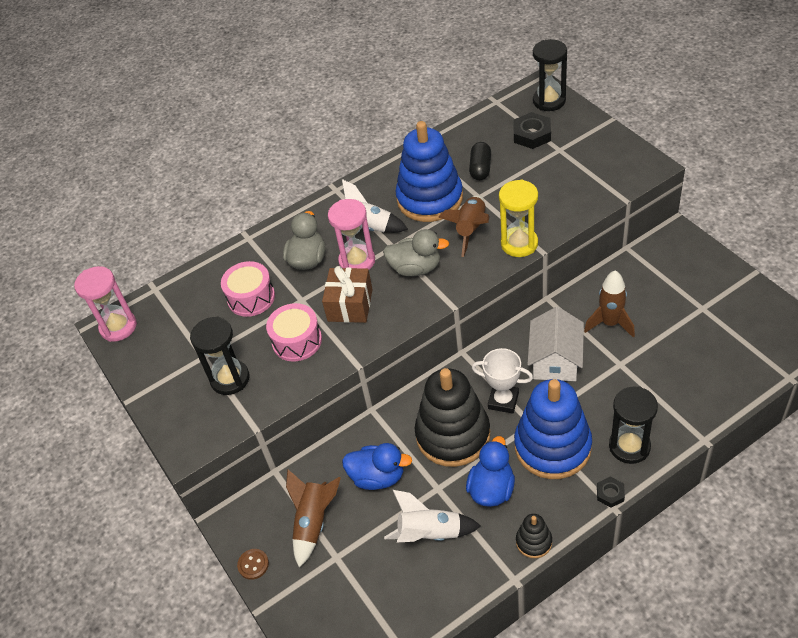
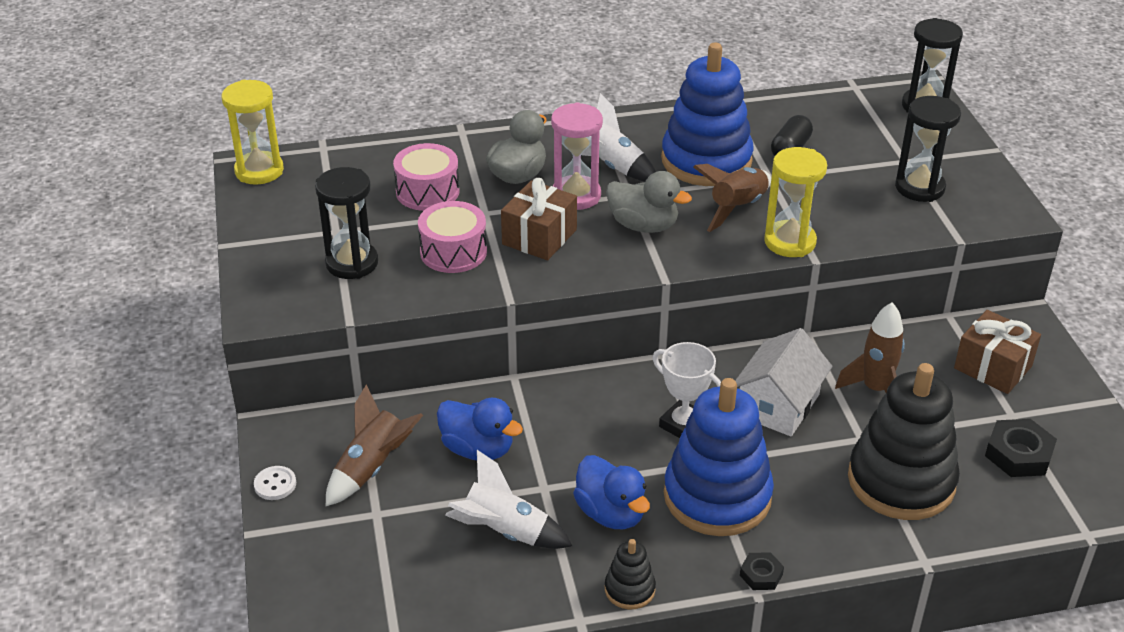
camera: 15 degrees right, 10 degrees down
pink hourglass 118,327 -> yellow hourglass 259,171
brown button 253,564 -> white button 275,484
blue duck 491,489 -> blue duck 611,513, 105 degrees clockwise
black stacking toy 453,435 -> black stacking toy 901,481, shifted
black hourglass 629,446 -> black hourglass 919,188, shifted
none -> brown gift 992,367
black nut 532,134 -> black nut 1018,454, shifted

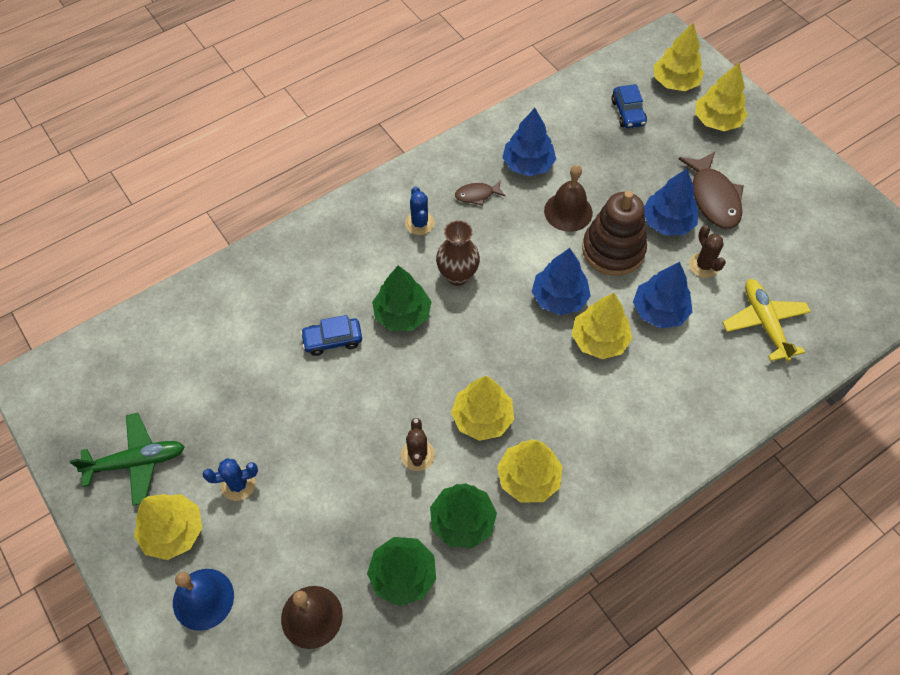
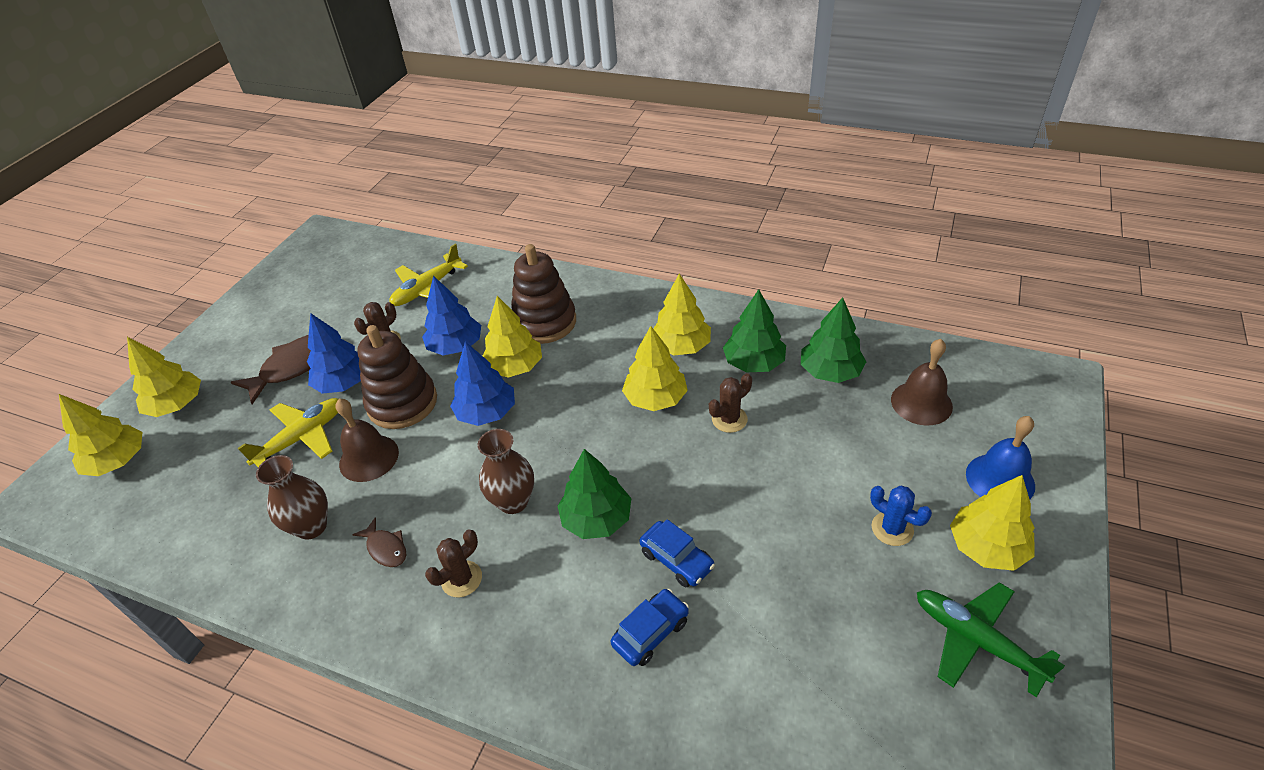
camera: 120 degrees left, 15 degrees down
none -> yellow plane 302,437
blue tree 528,164 -> brown vase 311,526
blue cactus 420,223 -> brown cactus 461,579
none -> brown stacking toy 544,322
blue car 628,112 -> blue car 651,632, shifted

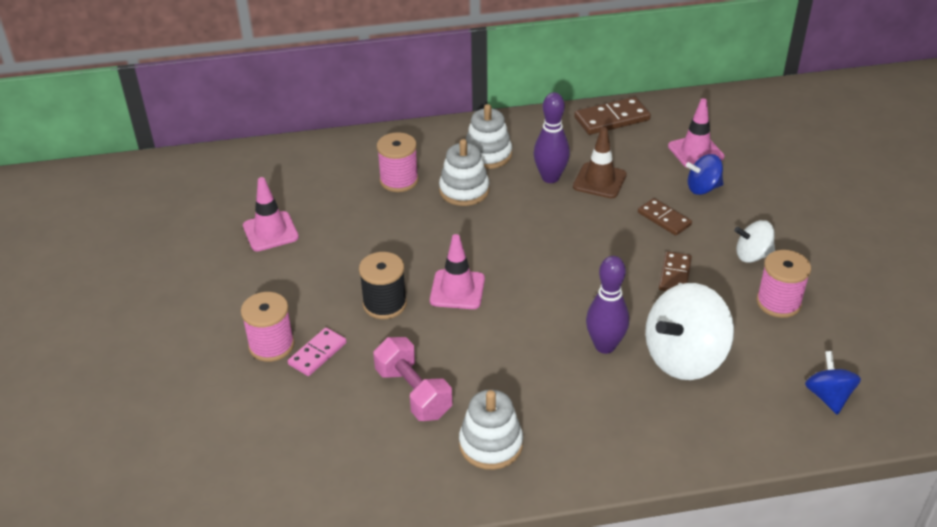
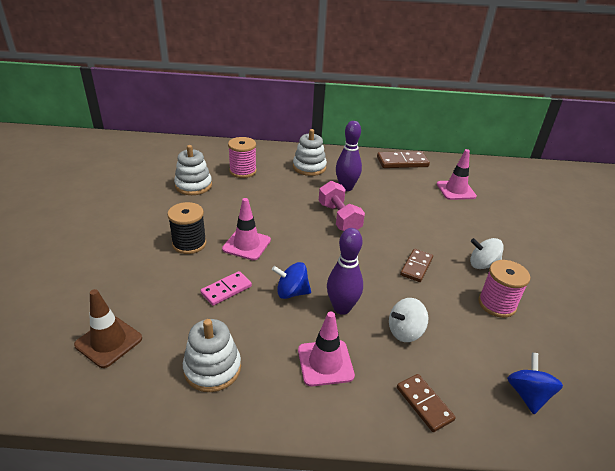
camera: 10 degrees right, 5 degrees down
brown traffic cone 599,181 -> brown traffic cone 109,341, shifted
white stacking toy 464,190 -> white stacking toy 193,185, shifted
pink domino 317,353 -> pink domino 226,290, shifted
blue spinning top 703,188 -> blue spinning top 291,292, shifted
pink traffic cone 270,231 -> pink traffic cone 325,363, shifted
pink dumbbell 413,393 -> pink dumbbell 339,218, shifted
white spinning top 684,358 -> white spinning top 405,332, x0.54
brown domino 664,219 -> brown domino 424,403, shifted
pink spool 271,345 -> none

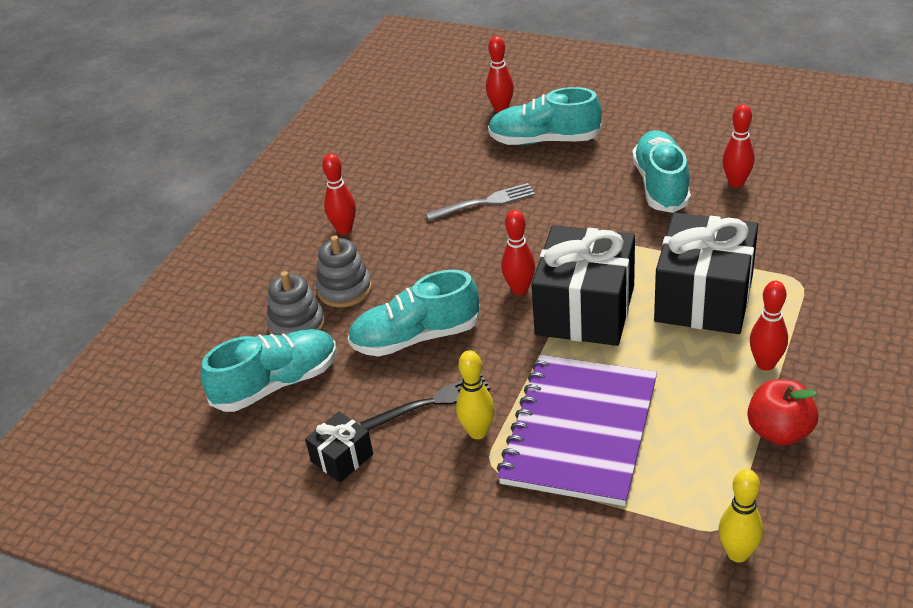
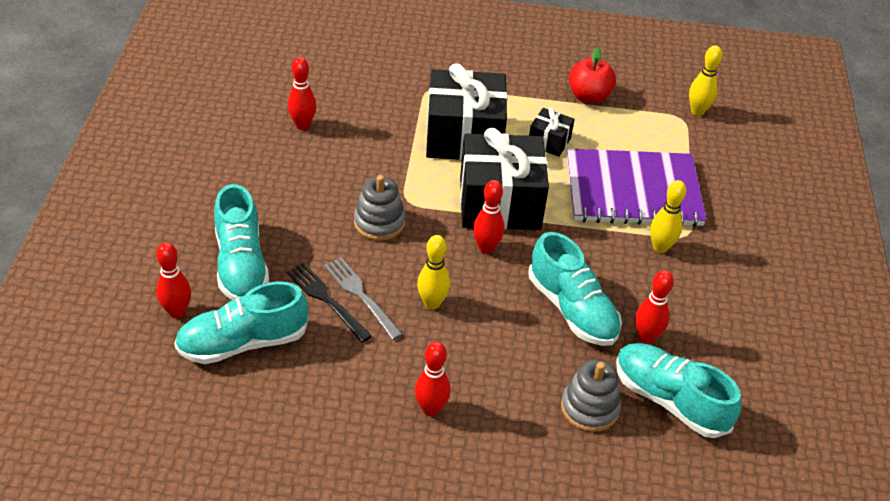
camera: 115 degrees left, 5 degrees up
turquoise shoe 661,185 -> turquoise shoe 243,342, shifted
black fork 431,402 -> black fork 326,300, shifted
grey stacking toy 345,289 -> grey stacking toy 379,222, shifted
none -> yellow bowling pin 432,303
black gift 342,458 -> black gift 549,142, shifted
red bowling pin 765,364 -> red bowling pin 646,337, shifted

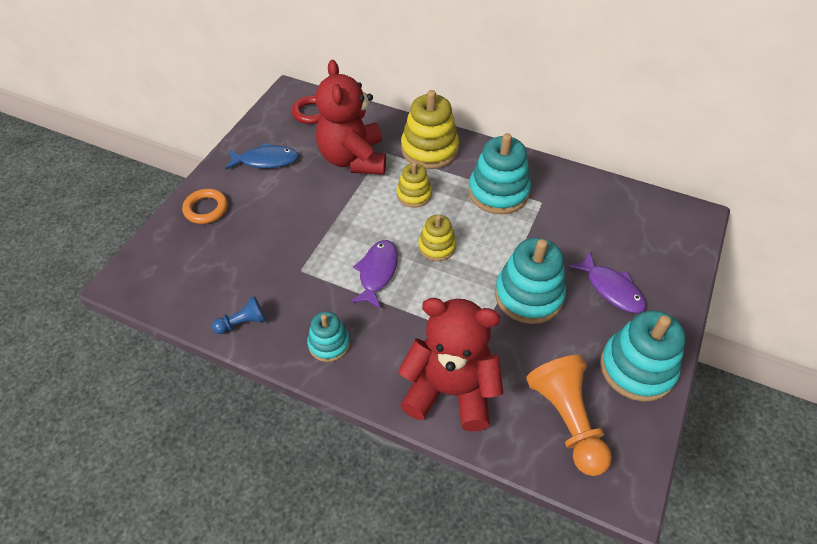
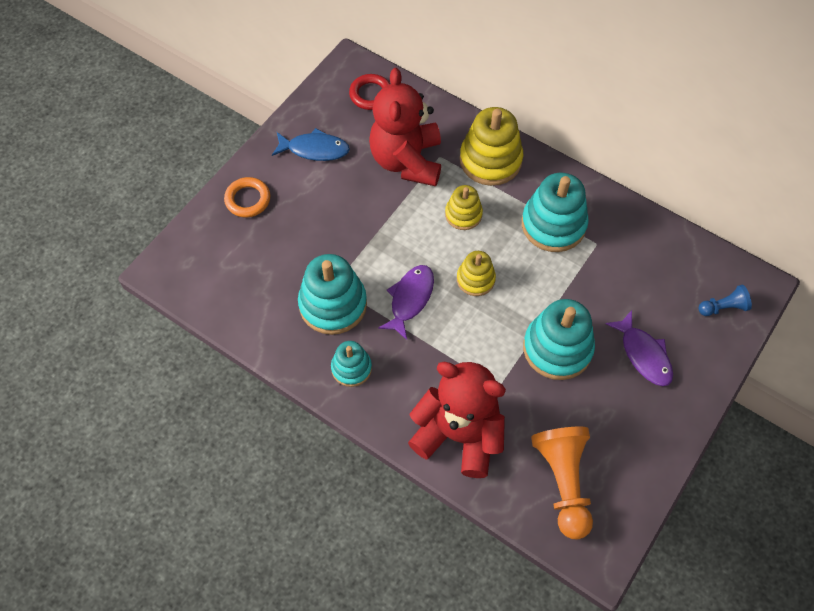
camera: 10 degrees right, 10 degrees up
turquoise stacking toy 637,368 -> turquoise stacking toy 333,304, shifted
blue pawn 242,323 -> blue pawn 723,307, shifted

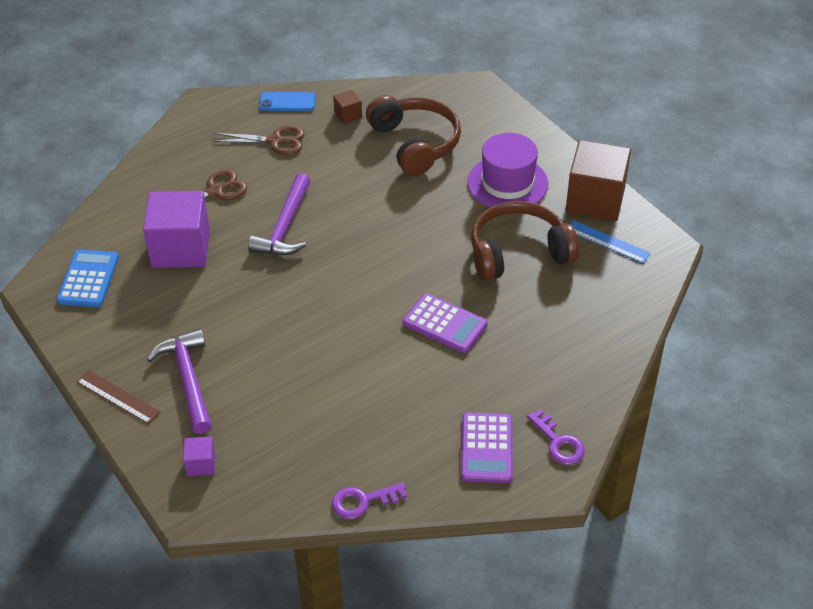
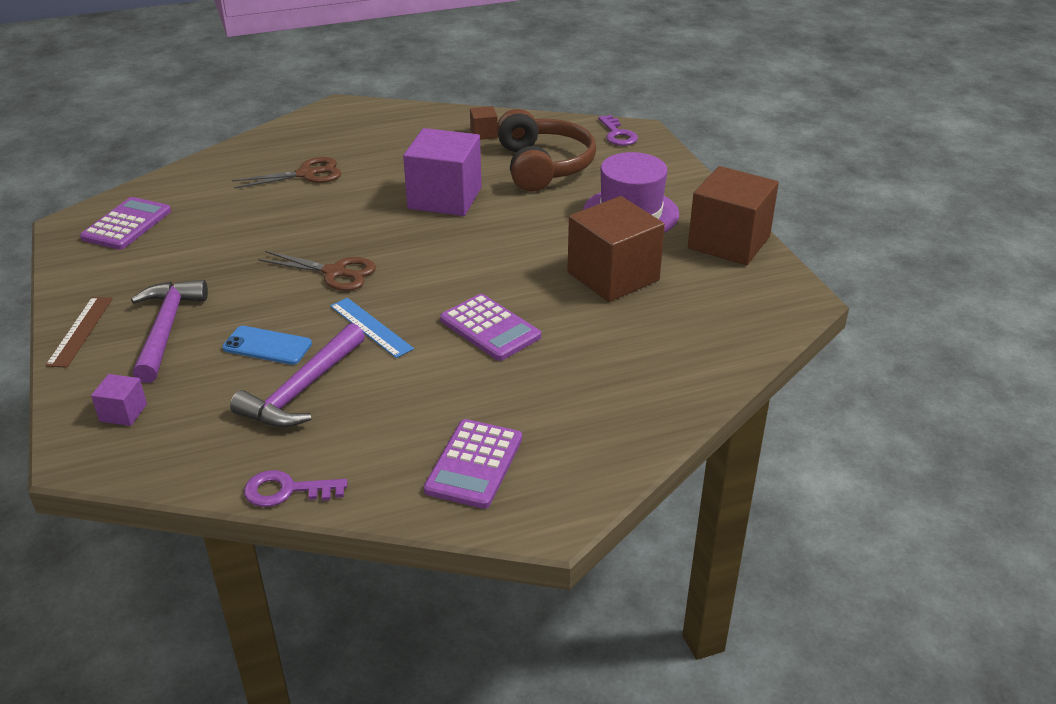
camera: 15 degrees right, 10 degrees down
brown ruler 118,397 -> brown ruler 80,331, 45 degrees clockwise
blue calculator 88,279 -> purple calculator 127,224
blue phone 287,102 -> blue phone 267,346, shifted
purple hammer 285,226 -> purple hammer 302,389, shifted
brown scissors 275,141 -> brown scissors 335,273, shifted
blue ruler 607,241 -> blue ruler 371,327, shifted
purple cube 181,248 -> purple cube 445,198, shifted
brown headphones 518,252 -> brown cube 613,276
purple key 558,442 -> purple key 617,134, shifted

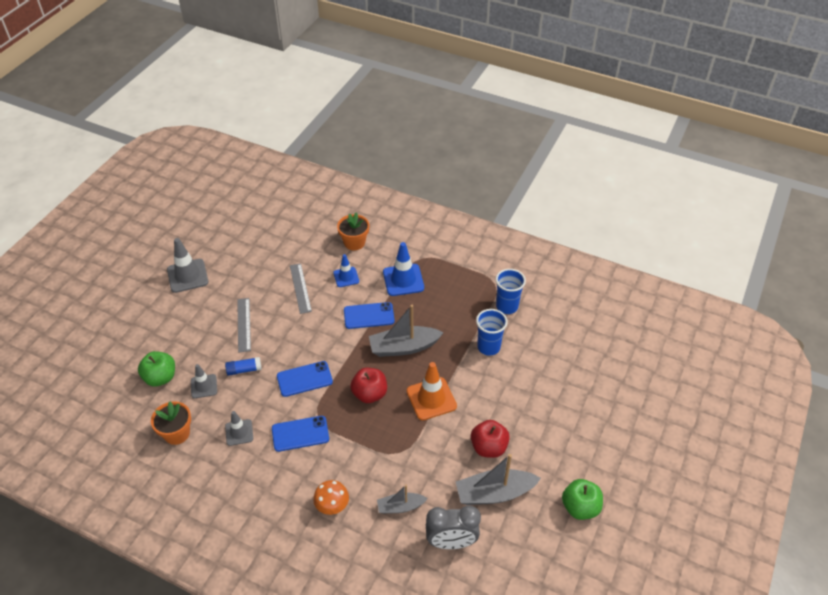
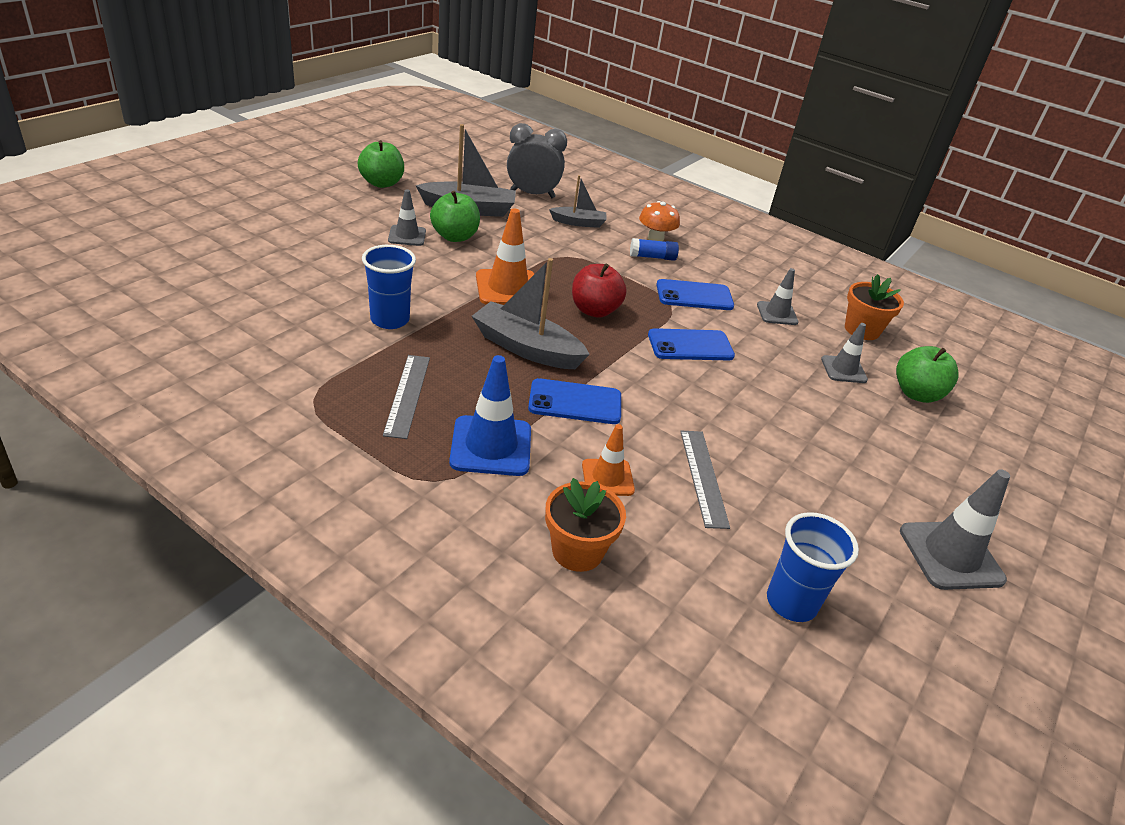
camera: 175 degrees left, 10 degrees down
grey ruler 244,324 -> grey ruler 407,395, shifted
none -> grey traffic cone 407,236
red apple 488,447 -> green apple 455,237
grey boat 404,347 -> grey boat 527,348, 150 degrees counterclockwise
blue traffic cone 346,277 -> orange traffic cone 607,477
blue glue stick 244,370 -> blue glue stick 652,257, shifted
blue cup 507,306 -> blue cup 791,602, shifted

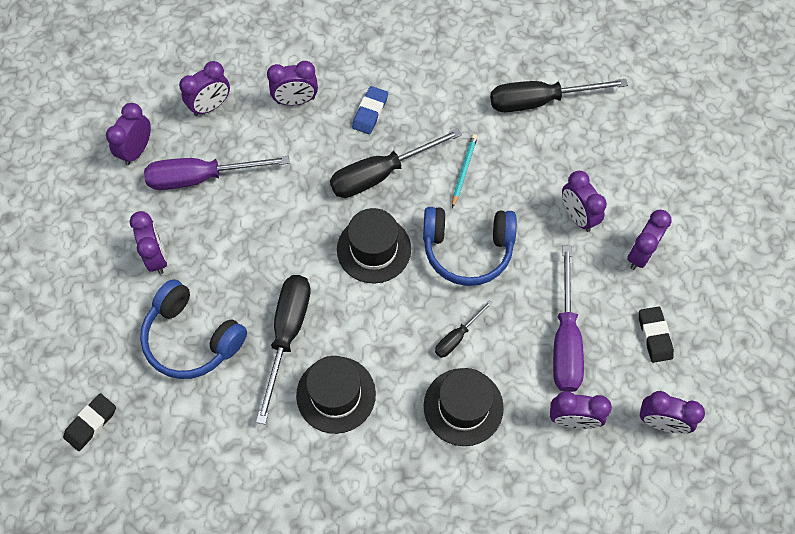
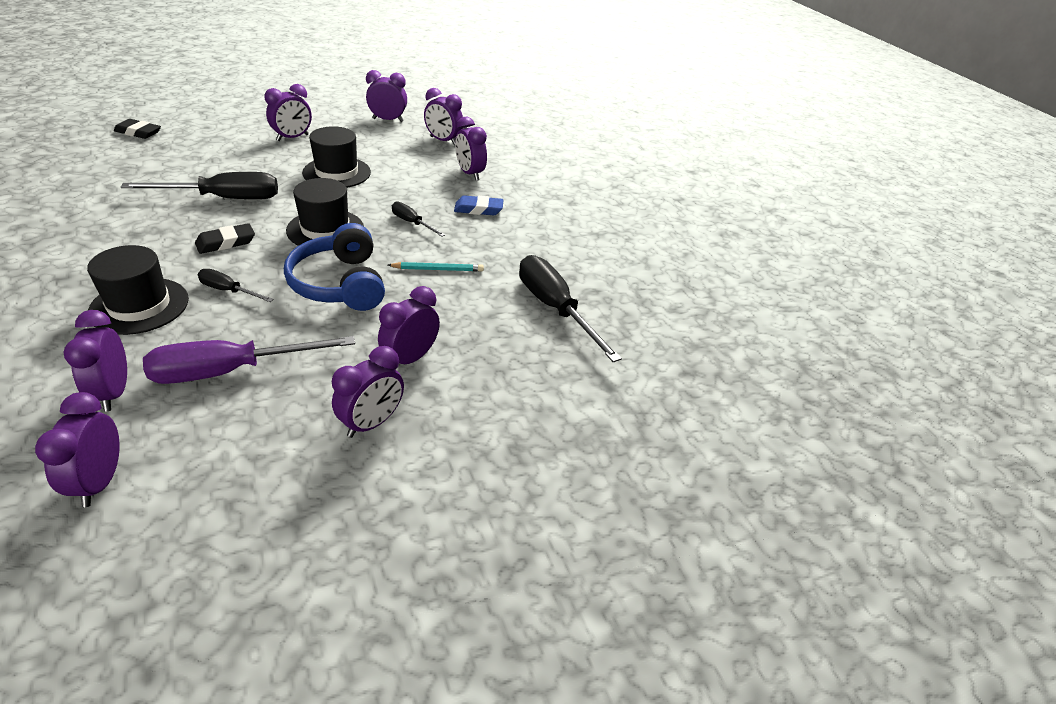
camera: 65 degrees right, 25 degrees down
black eraser 654,336 -> black eraser 226,242, shifted
black hat 336,394 -> black hat 337,172, shifted
purple clock 640,254 -> purple clock 371,423, 120 degrees clockwise
black screwdriver 380,174 -> black screwdriver 412,223, x0.51
blue headphones 192,338 -> none
purple screwdriver 201,177 -> none

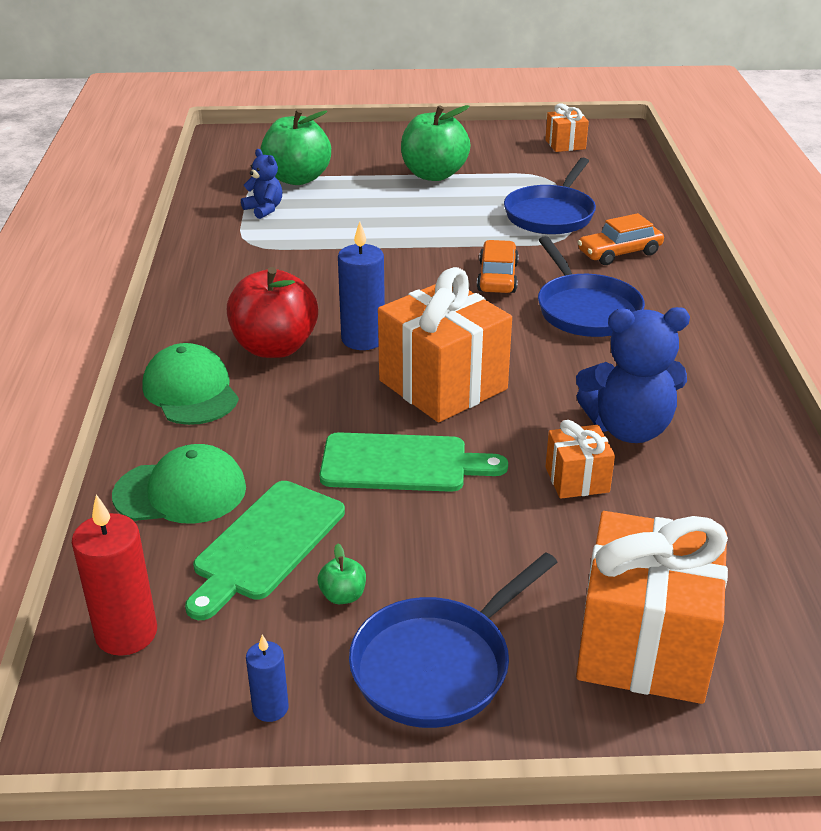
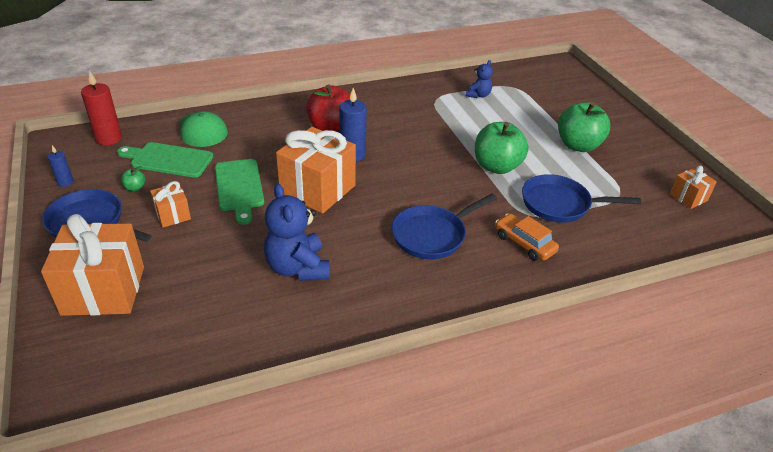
camera: 70 degrees right, 5 degrees up
orange gift 577,479 -> orange gift 173,215, shifted
green apple 297,178 -> green apple 497,166, shifted
green cap 190,391 -> none
orange car 497,277 -> none

